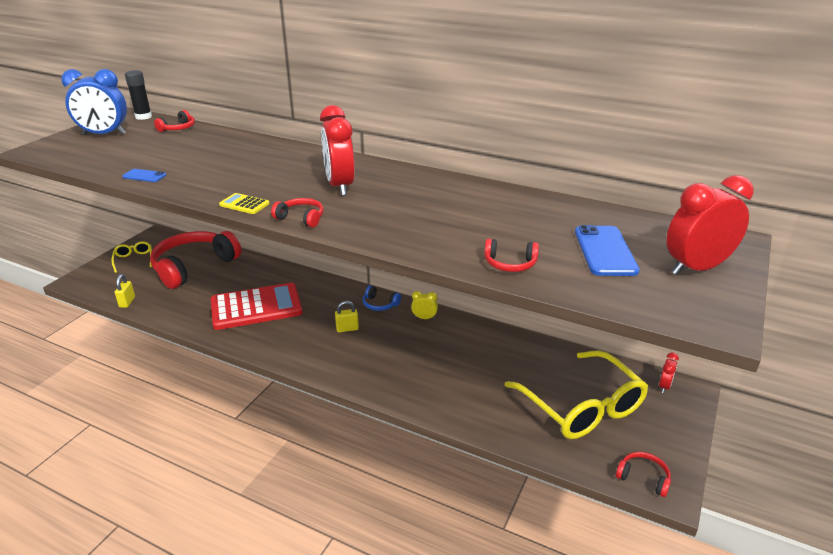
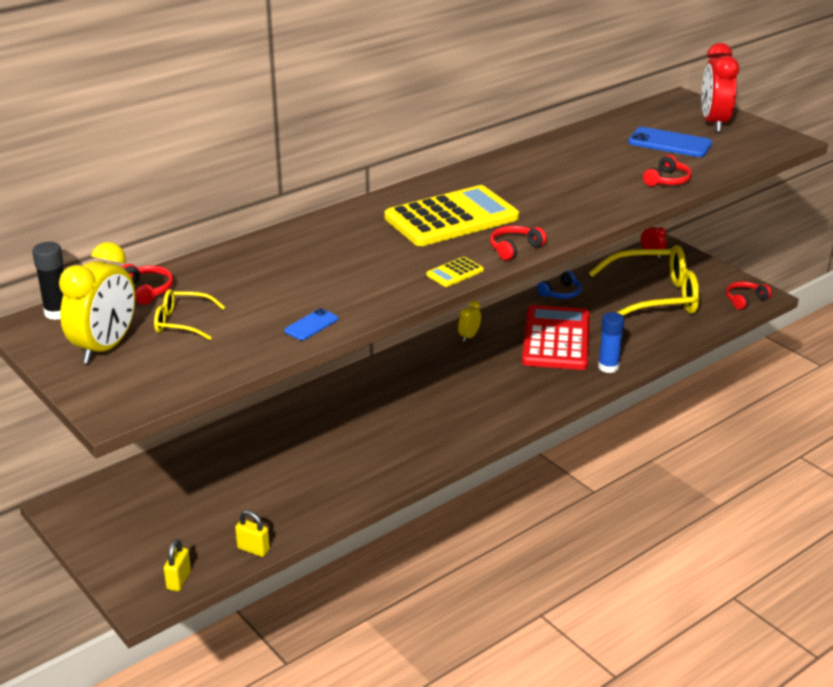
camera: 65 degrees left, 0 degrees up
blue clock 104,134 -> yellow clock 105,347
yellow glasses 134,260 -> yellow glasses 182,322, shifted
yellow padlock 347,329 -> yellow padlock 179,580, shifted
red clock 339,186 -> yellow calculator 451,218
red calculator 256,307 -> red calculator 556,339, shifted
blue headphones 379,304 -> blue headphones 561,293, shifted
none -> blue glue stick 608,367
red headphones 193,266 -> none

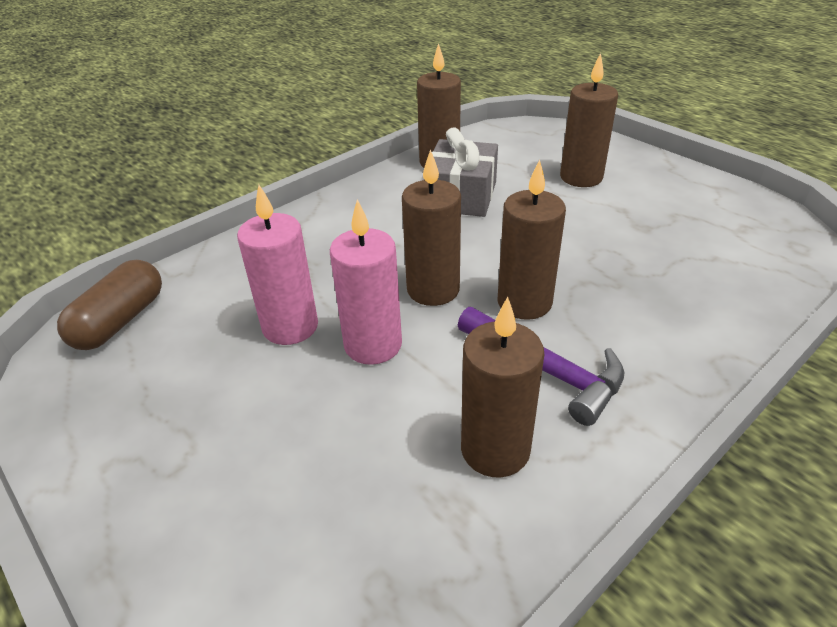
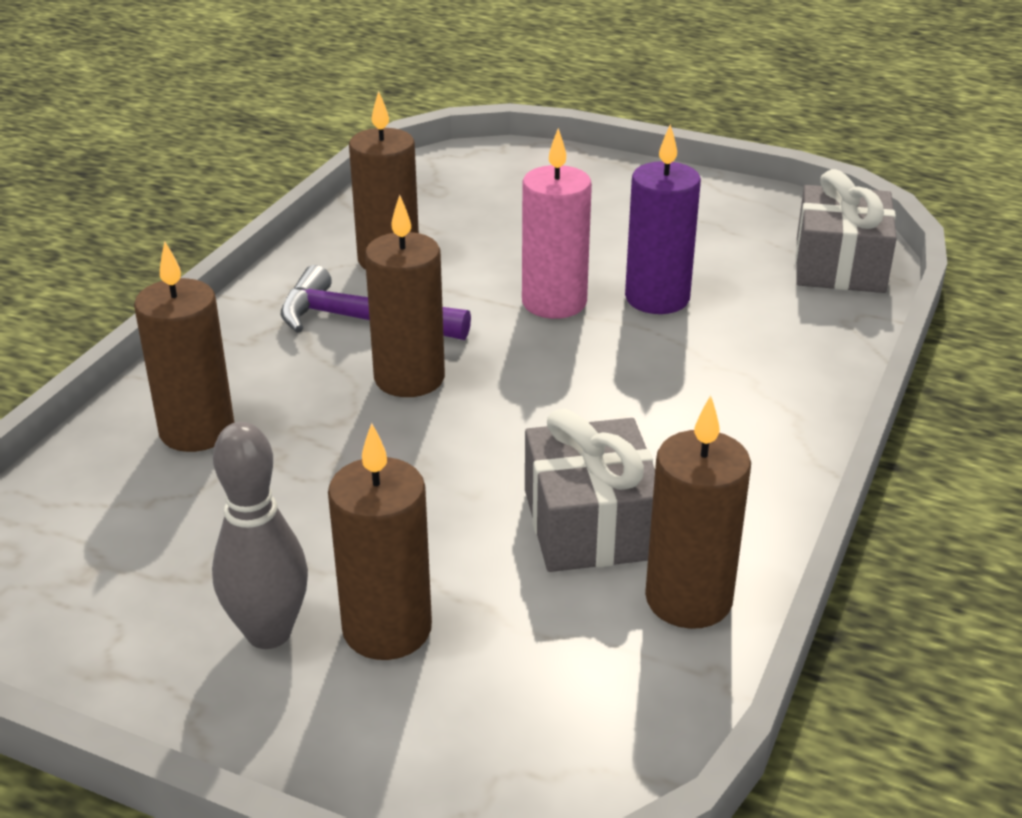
camera: 155 degrees right, 5 degrees down
brown candle 433,290 -> brown candle 197,430, shifted
none -> grey bowling pin 269,633
pink candle 290,327 -> purple candle 657,298
brown capsule 120,321 -> grey gift 840,265

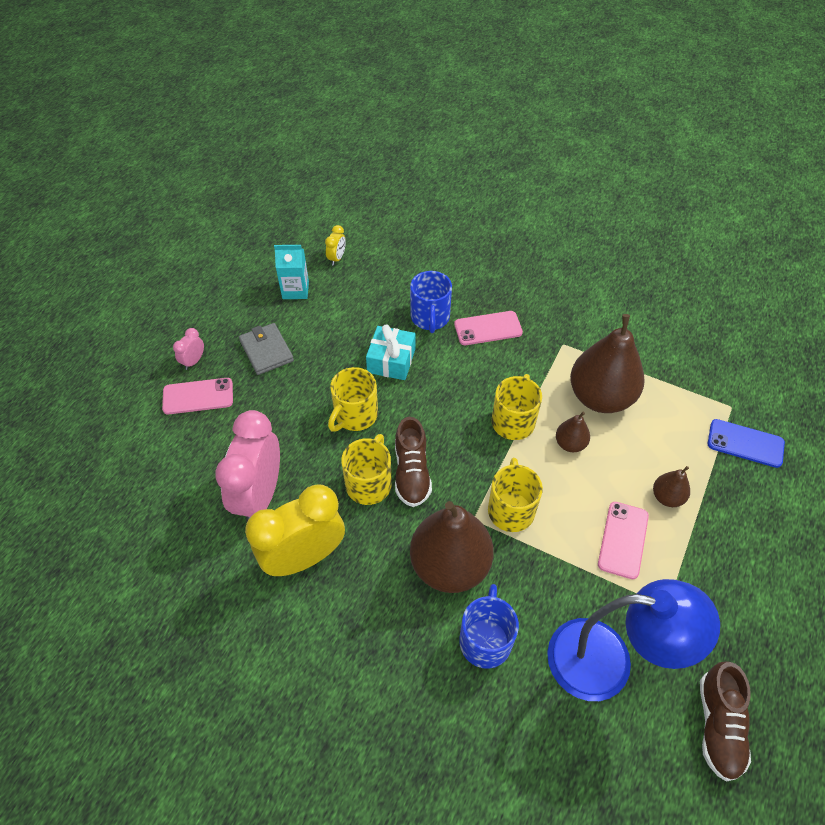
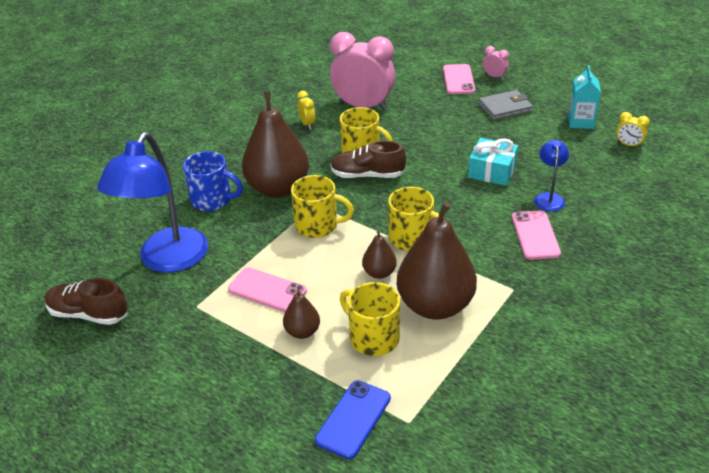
camera: 100 degrees right, 15 degrees down
yellow clock 304,557 -> yellow clock 307,124, x0.42
yellow mug 355,415 -> yellow mug 373,338, shifted
blue mug 430,318 -> blue lamp 549,198

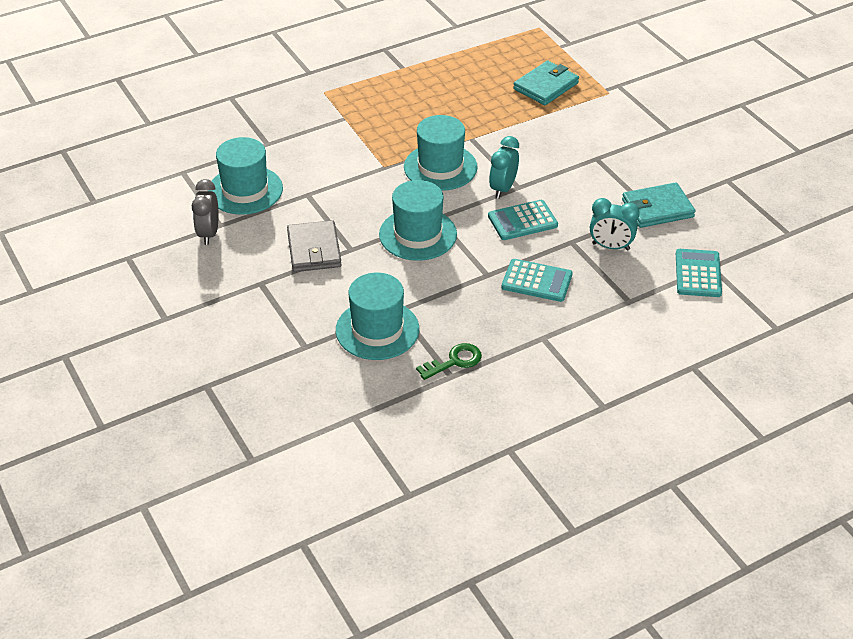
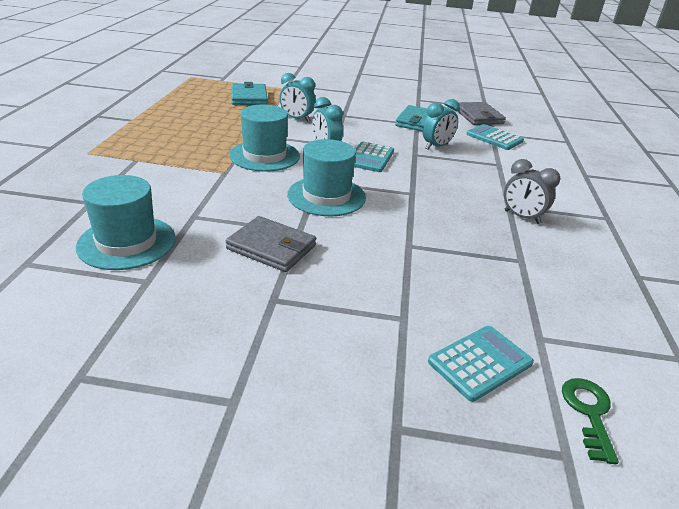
camera: 55 degrees left, 10 degrees down
none -> turquoise clock 297,119
turquoise calculator 537,281 -> turquoise calculator 480,363, shifted
none -> grey wallet 478,116
grey clock 209,234 -> grey clock 522,217, shifted
green key 454,361 -> green key 589,412, shifted
turquoise hat 377,330 -> none

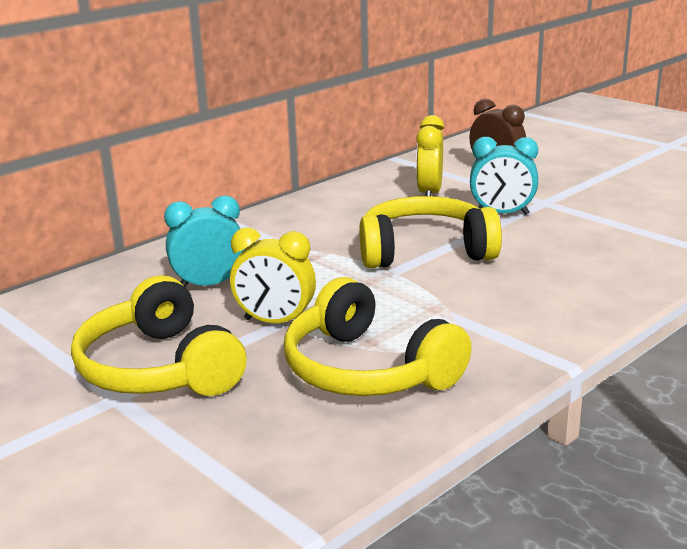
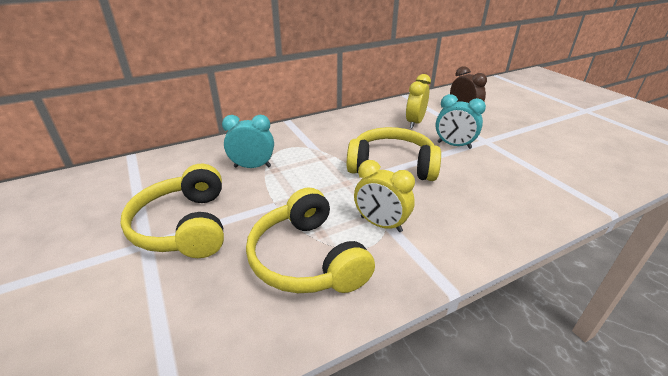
camera: 15 degrees right, 10 degrees up
yellow clock 275,322 -> yellow clock 381,224, shifted

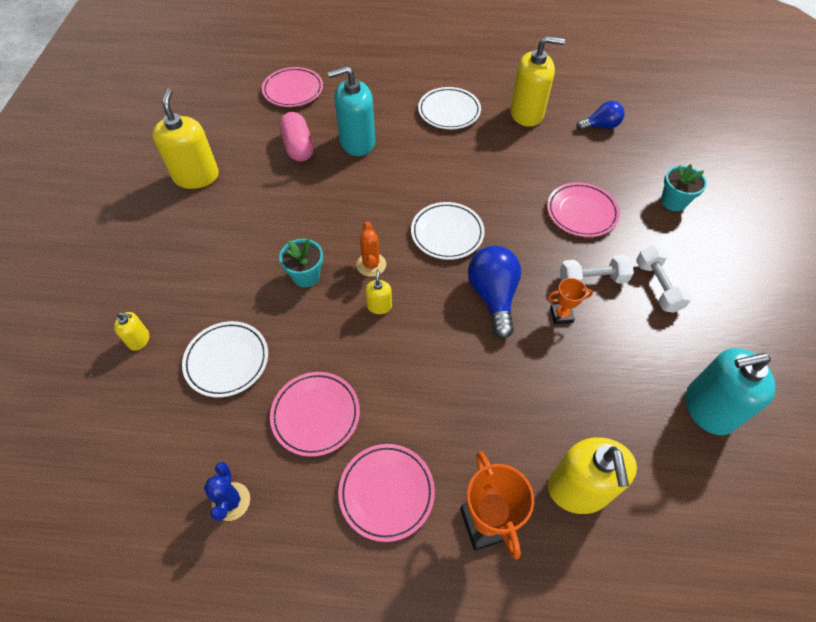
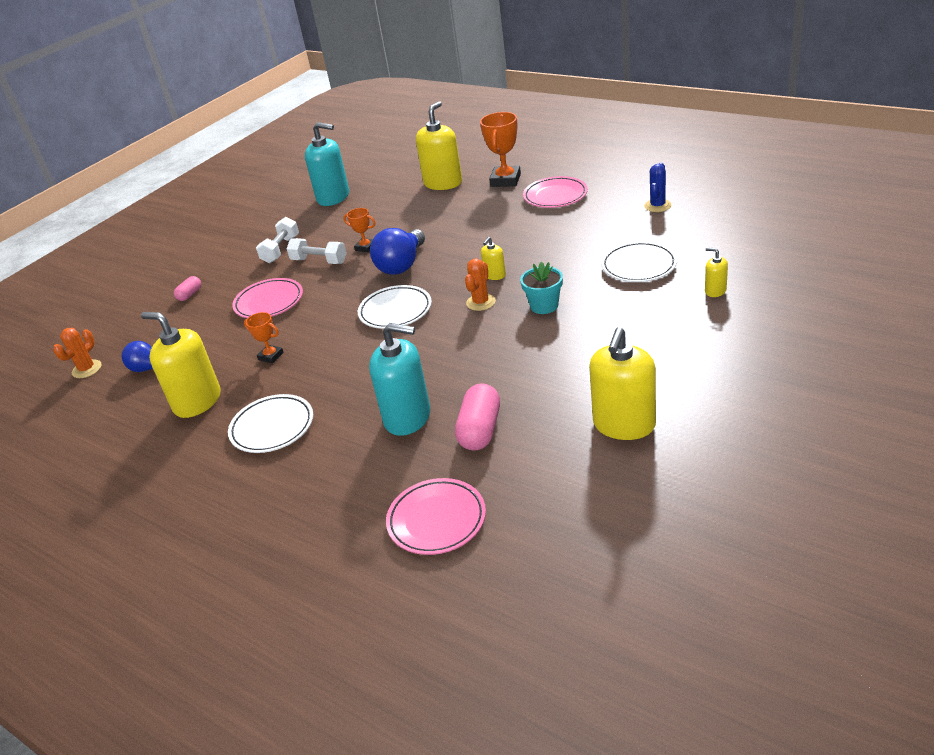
camera: 145 degrees left, 20 degrees down
none -> orange cactus 87,369
turquoise flower pot 673,201 -> pink capsule 190,294
none -> orange trophy 271,356
pink plate 316,415 -> none

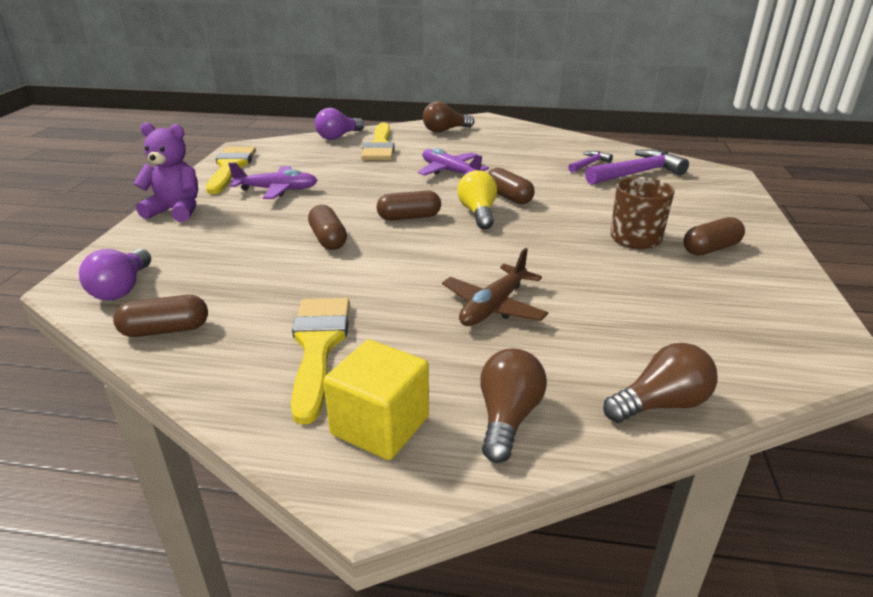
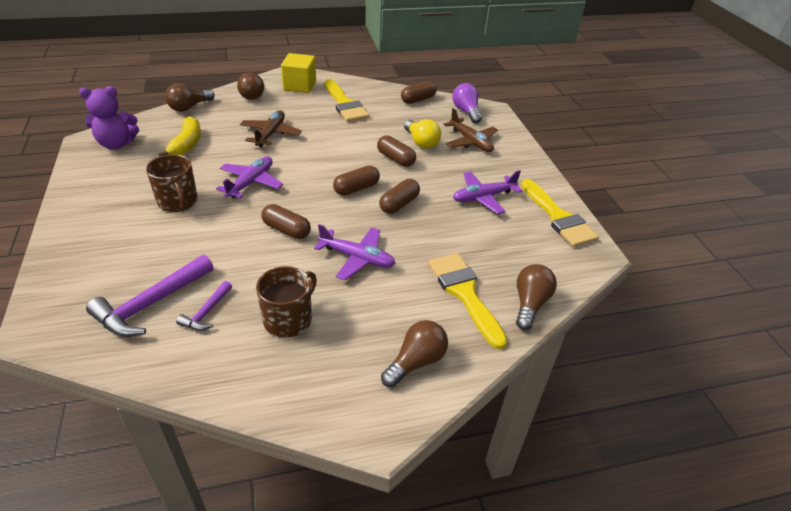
camera: 155 degrees right, 10 degrees up
purple teddy bear 176,211 -> purple teddy bear 116,144, shifted
none -> yellow banana 186,144
none -> purple plane 251,182
none -> brown mug 288,319
brown capsule 710,249 -> brown capsule 399,204, shifted
yellow light bulb 478,213 -> yellow light bulb 421,142, shifted
none -> brown plane 471,142
purple light bulb 338,137 -> brown light bulb 530,304

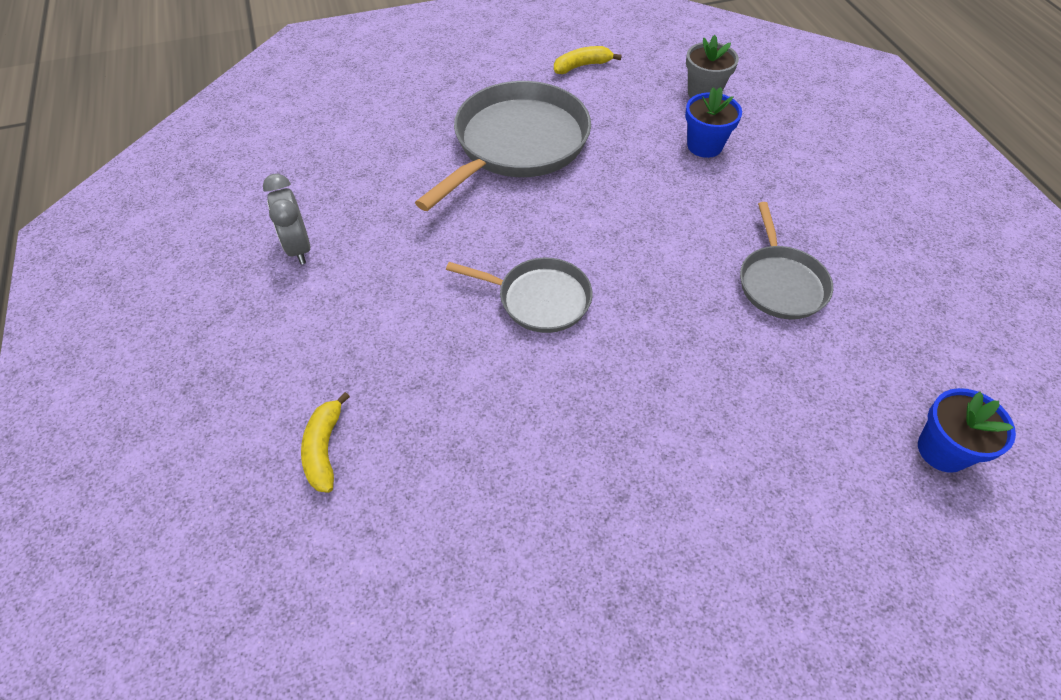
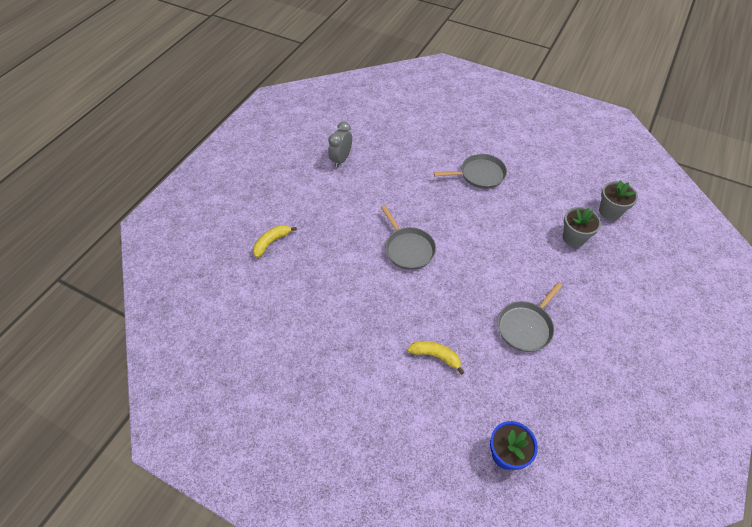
camera: 45 degrees right, 0 degrees up
yellow banana 582,66 -> yellow banana 436,356, shifted
grey pan 517,144 -> grey pan 479,174, x0.56
blue flower pot 704,146 -> grey flower pot 574,238

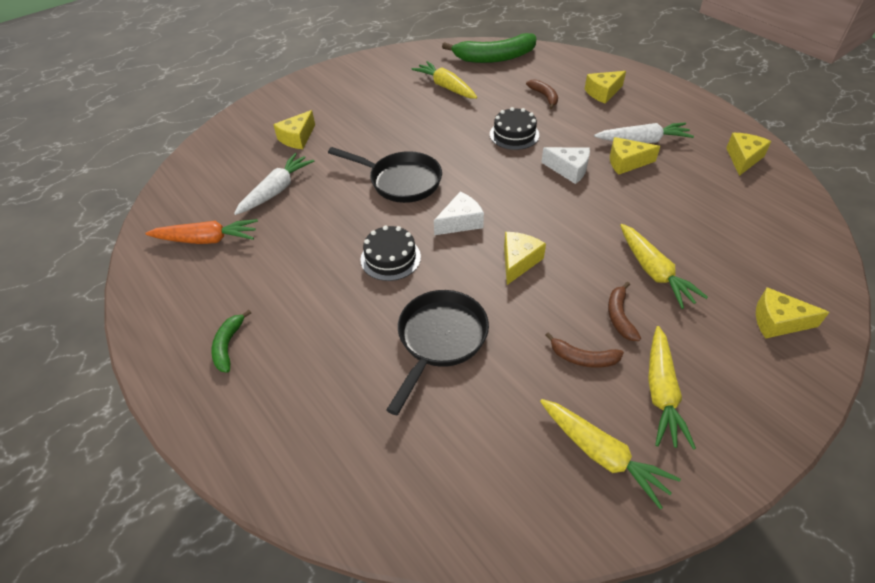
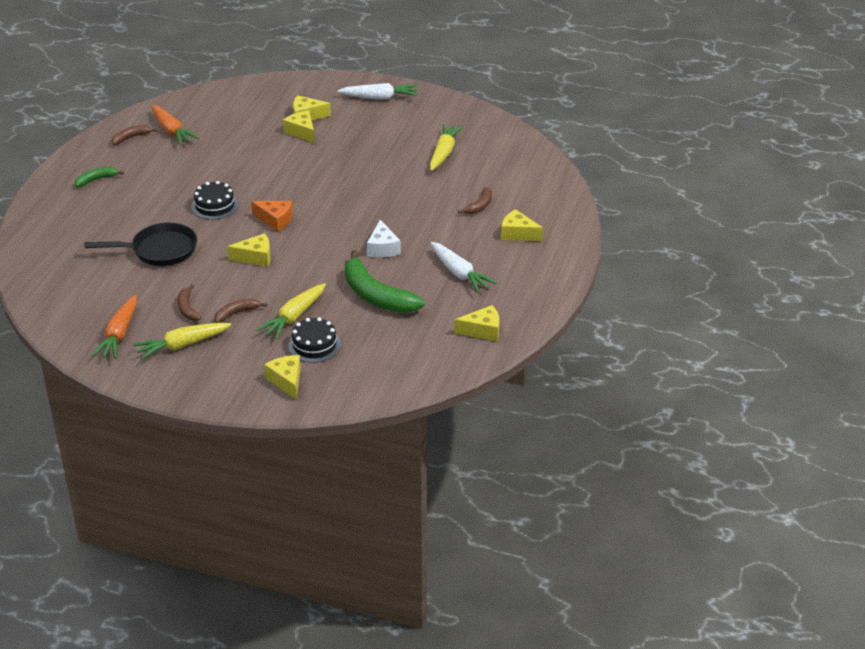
camera: 55 degrees right, 10 degrees down
yellow carrot 601,454 -> orange carrot 119,334
none -> brown banana 131,137
white cheese 460,222 -> orange cheese 275,220
yellow cheese 626,162 -> yellow cheese 302,132, shifted
black cake 514,134 -> black cake 314,345, shifted
white carrot 276,190 -> white carrot 379,97, shifted
green banana 495,58 -> green banana 376,296, shifted
black pan 401,181 -> none

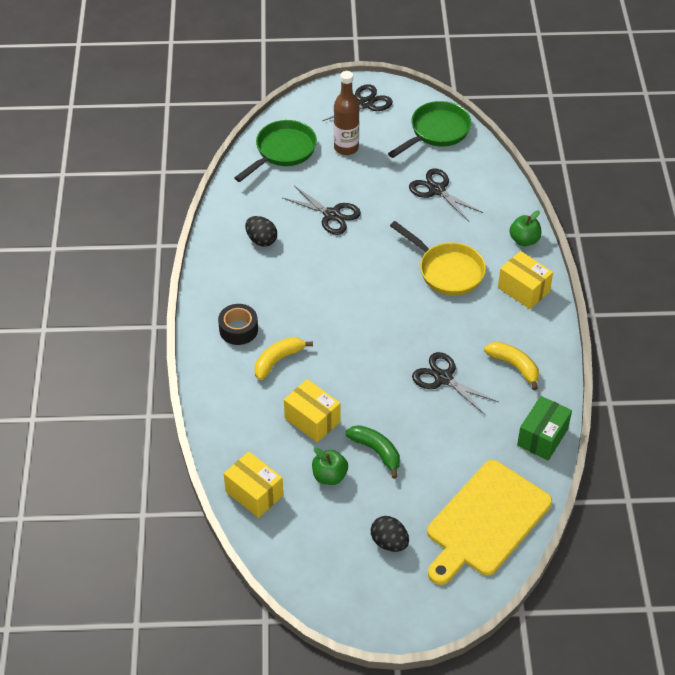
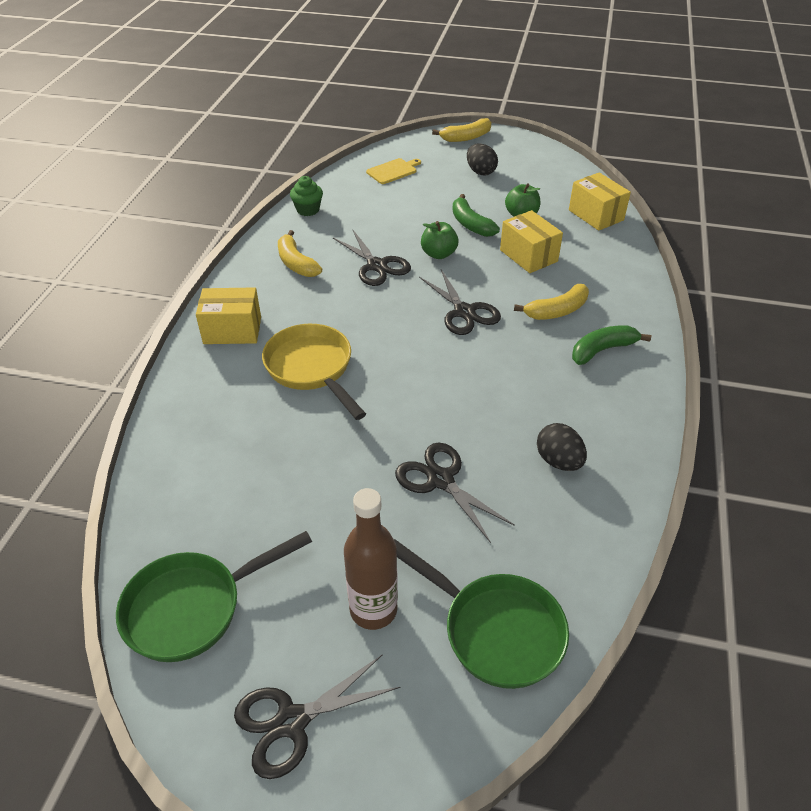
camera: 165 degrees left, 5 degrees down
yellow box 523,289 -> yellow box 232,330, 60 degrees counterclockwise
green box 542,437 -> green cupcake 308,210
yellow cutting board 485,521 -> yellow cutting board 393,171, x0.43
green pan 282,151 -> green pan 495,630, 105 degrees counterclockwise
black scissors 437,190 -> black scissors 464,312, shifted
green apple 524,240 -> green apple 438,254, shifted
none -> yellow banana 466,137
black tape 238,329 -> green banana 602,350

